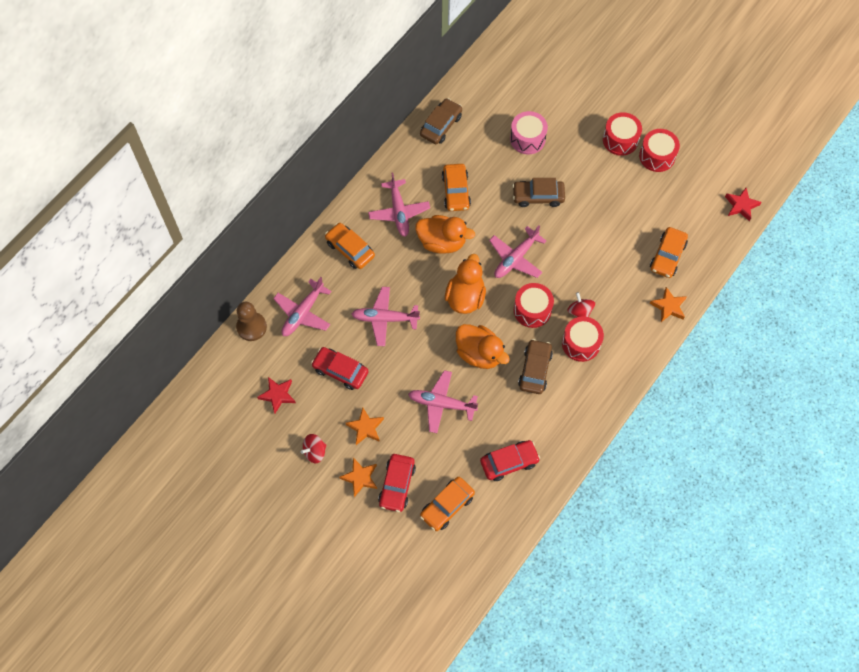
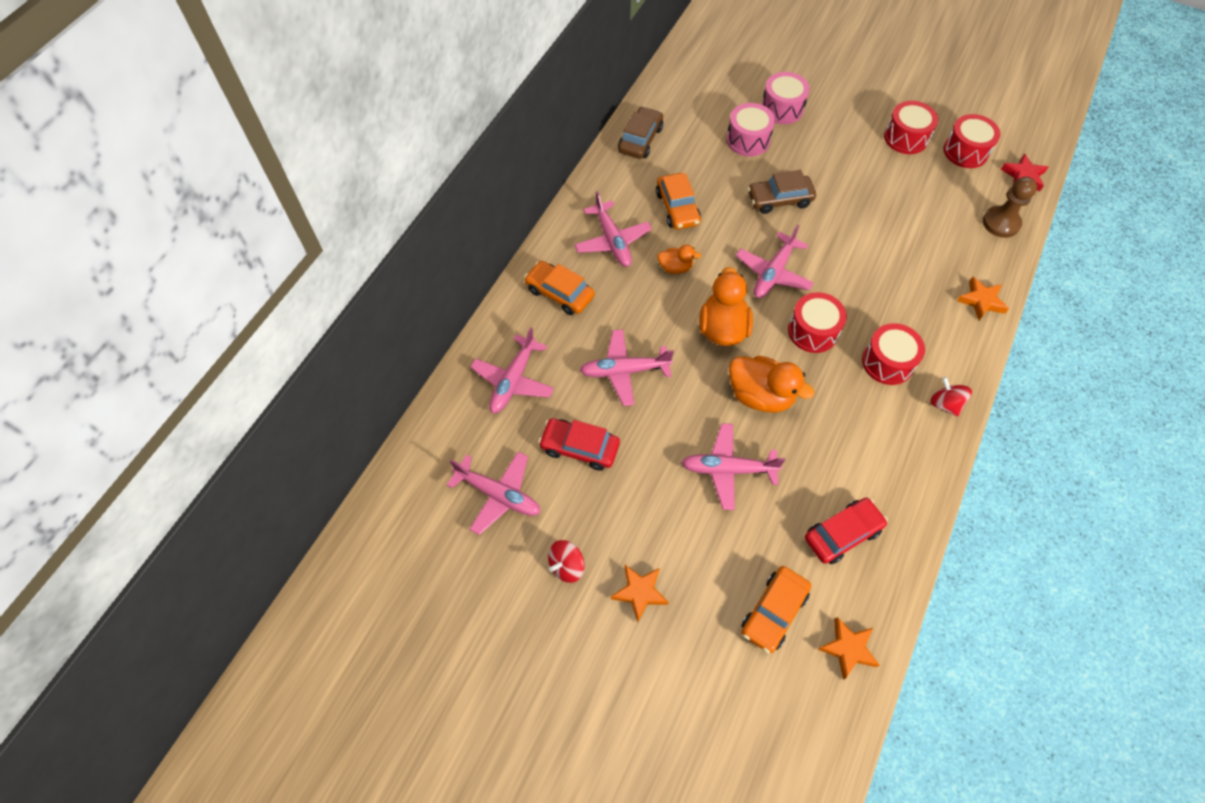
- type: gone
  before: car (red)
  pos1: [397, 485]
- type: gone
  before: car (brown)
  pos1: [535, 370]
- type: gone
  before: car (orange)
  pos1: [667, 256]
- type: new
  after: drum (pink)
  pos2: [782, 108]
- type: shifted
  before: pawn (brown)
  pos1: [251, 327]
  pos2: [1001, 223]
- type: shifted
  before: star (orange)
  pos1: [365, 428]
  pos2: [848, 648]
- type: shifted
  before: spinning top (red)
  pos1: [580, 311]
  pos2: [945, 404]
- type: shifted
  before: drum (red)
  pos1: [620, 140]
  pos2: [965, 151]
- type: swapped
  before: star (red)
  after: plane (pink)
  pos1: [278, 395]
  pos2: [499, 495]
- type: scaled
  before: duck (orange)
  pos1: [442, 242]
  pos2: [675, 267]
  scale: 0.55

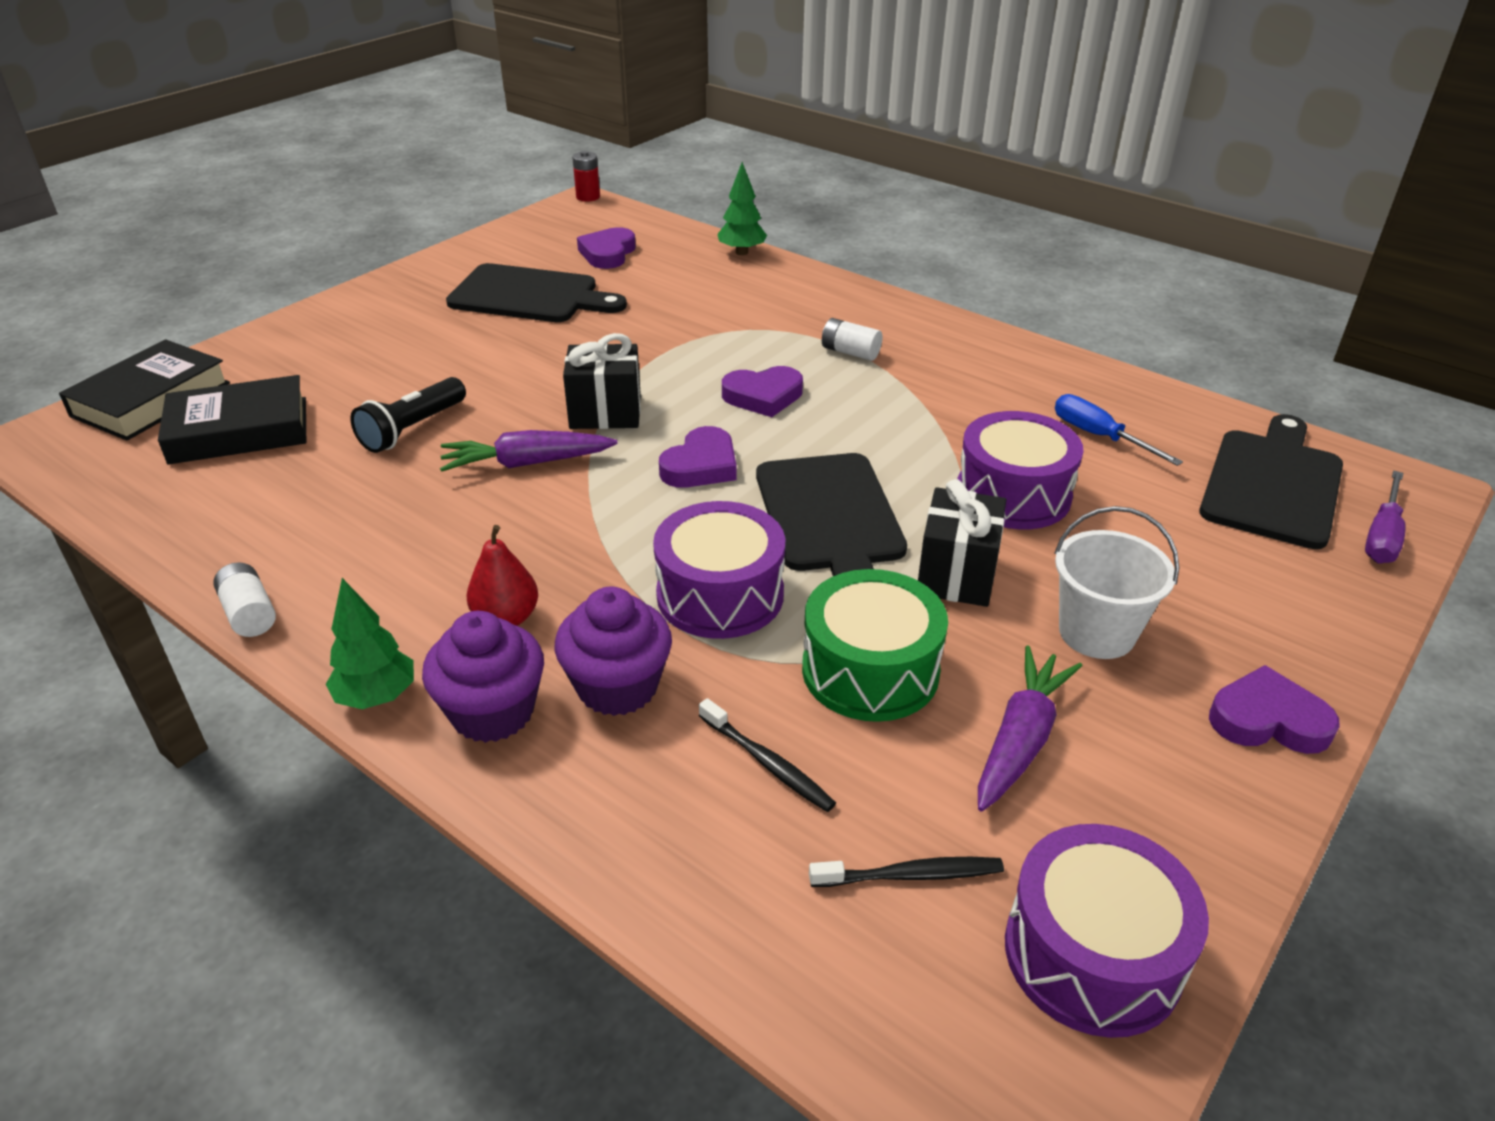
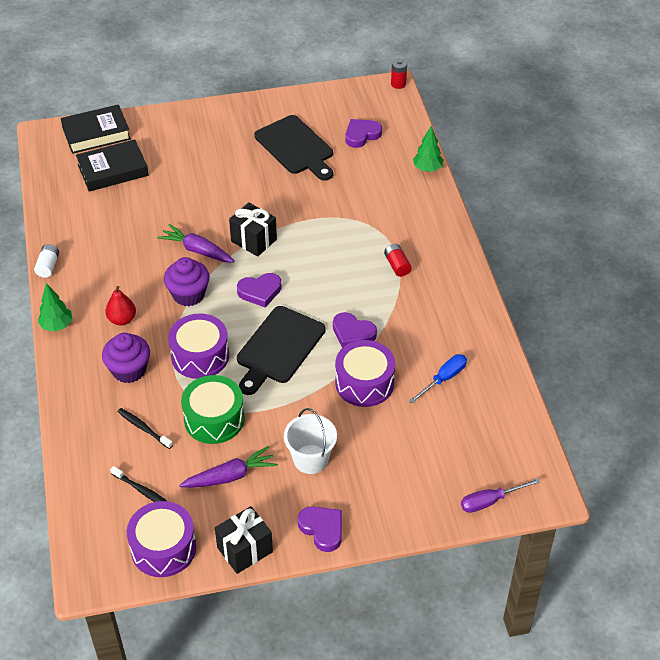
- type: gone
  before: flashlight (black)
  pos1: [412, 429]
- type: gone
  before: cutting board (black)
  pos1: [1272, 484]
- type: shifted
  before: cupcake (purple)
  pos1: [492, 712]
  pos2: [188, 294]
- type: shifted
  before: heart (purple)
  pos1: [763, 396]
  pos2: [353, 333]
- type: shifted
  before: gift (black)
  pos1: [956, 575]
  pos2: [245, 550]
- type: repainted
  before: battery (white)
  after: battery (red)
  pos1: [850, 352]
  pos2: [397, 265]
- type: rotated
  before: book (black)
  pos1: [239, 430]
  pos2: [113, 170]
  turn: -45
- type: rotated
  before: toothbrush (black)
  pos1: [767, 763]
  pos2: [143, 428]
  turn: 135
- type: rotated
  before: screwdriver (blue)
  pos1: [1099, 436]
  pos2: [443, 379]
  turn: 45

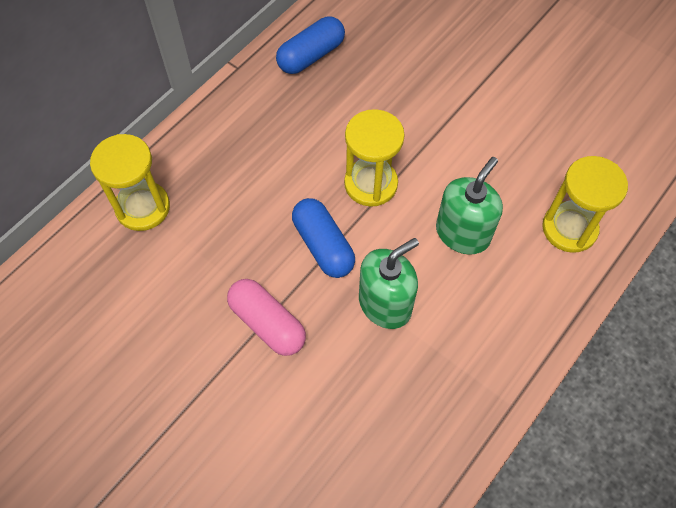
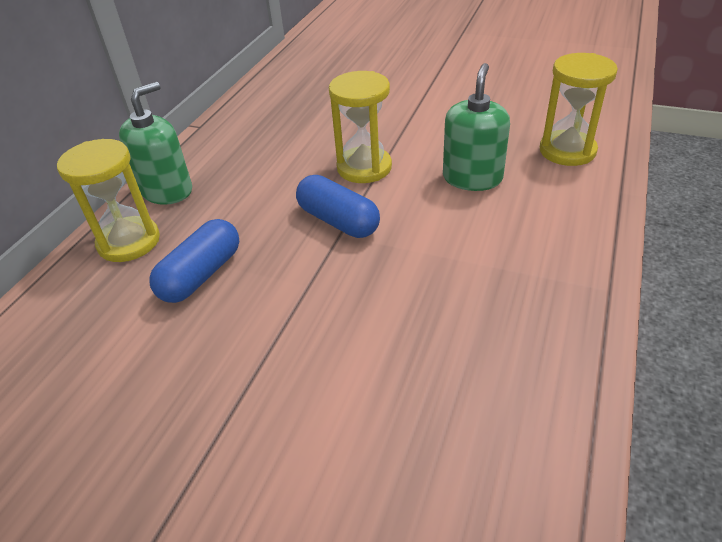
- type: gone
  before: capsule (pink)
  pos1: [267, 323]
- type: shifted
  before: capsule (blue)
  pos1: [311, 55]
  pos2: [201, 275]
- type: shifted
  before: soap dispenser (green)
  pos1: [385, 304]
  pos2: [167, 191]

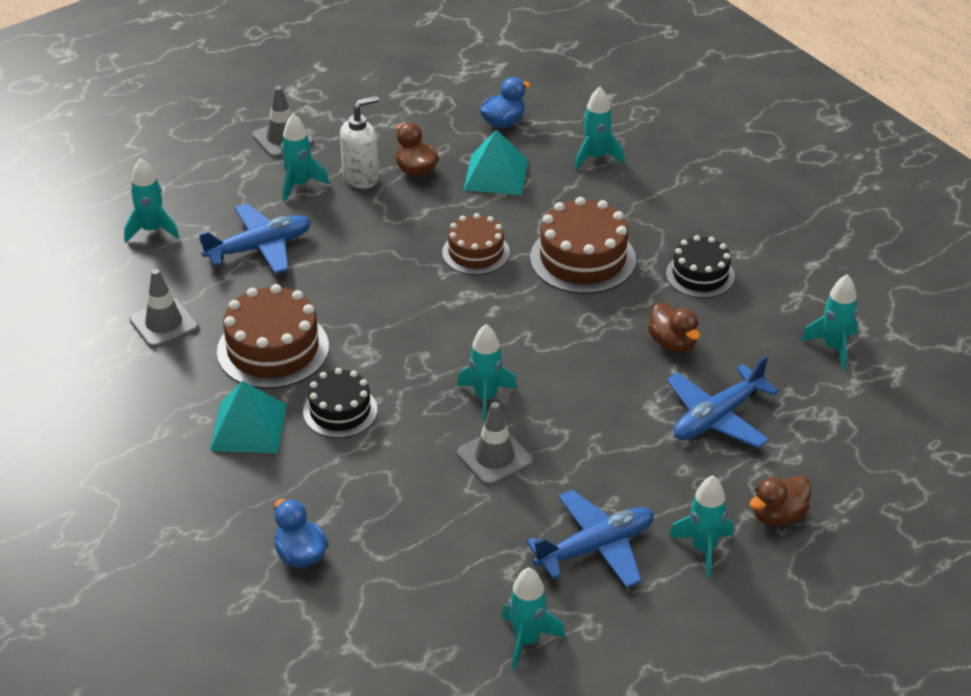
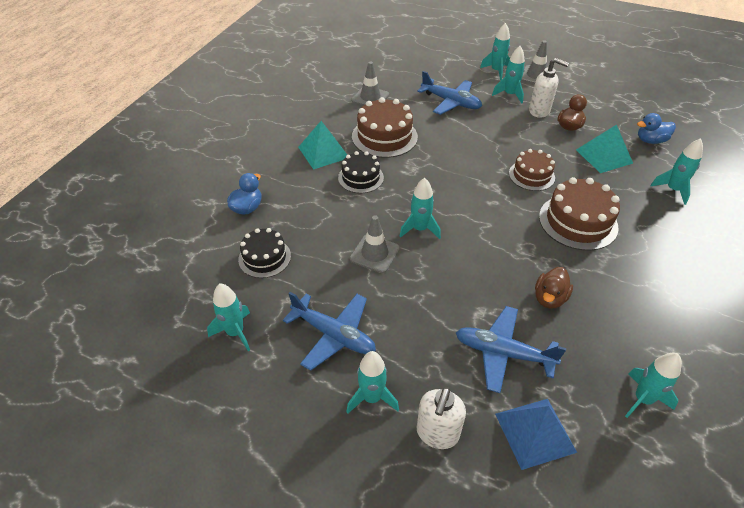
- type: new
  after: pyramid (blue)
  pos2: [535, 432]
- type: shifted
  before: rocket (turquoise)
  pos1: [152, 230]
  pos2: [496, 71]
- type: shifted
  before: cake (black)
  pos1: [700, 275]
  pos2: [264, 257]
- type: swapped
  before: duck (brown)
  after: soap dispenser (white)
  pos1: [778, 515]
  pos2: [437, 434]
- type: rotated
  before: duck (blue)
  pos1: [503, 122]
  pos2: [650, 140]
  turn: 150

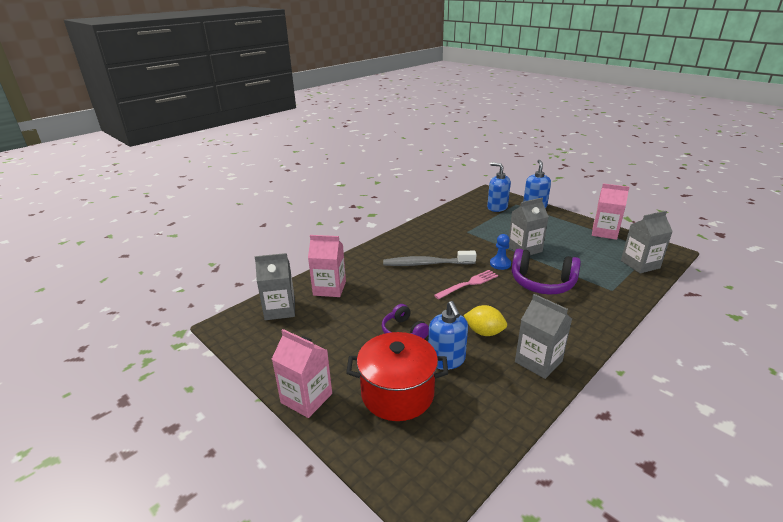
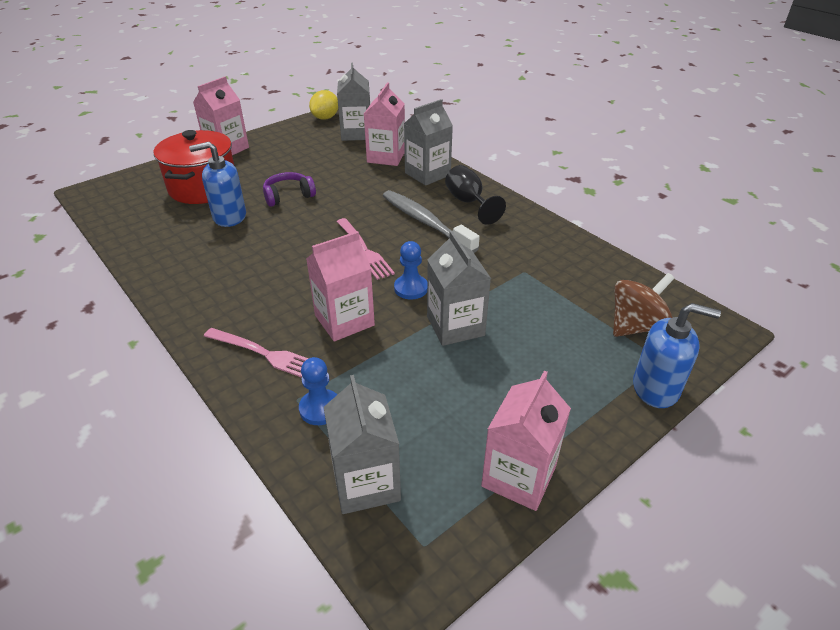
- type: new
  after: fork (pink)
  pos2: [266, 354]
- type: new
  after: pawn (blue)
  pos2: [320, 408]
- type: new
  after: goblet (black)
  pos2: [468, 202]
- type: shifted
  before: lemon (yellow)
  pos1: [484, 332]
  pos2: [325, 118]
- type: shifted
  before: carton (grey)
  pos1: [538, 361]
  pos2: [427, 174]
- type: swapped
  before: soap dispenser (blue)
  after: spinning top (brown)
  pos1: [497, 207]
  pos2: [636, 326]
- type: swapped
  before: headphones (purple)
  after: carton (pink)
  pos1: [542, 283]
  pos2: [344, 320]
- type: rotated
  before: toothbrush (grey)
  pos1: [426, 264]
  pos2: [425, 222]
  turn: -45

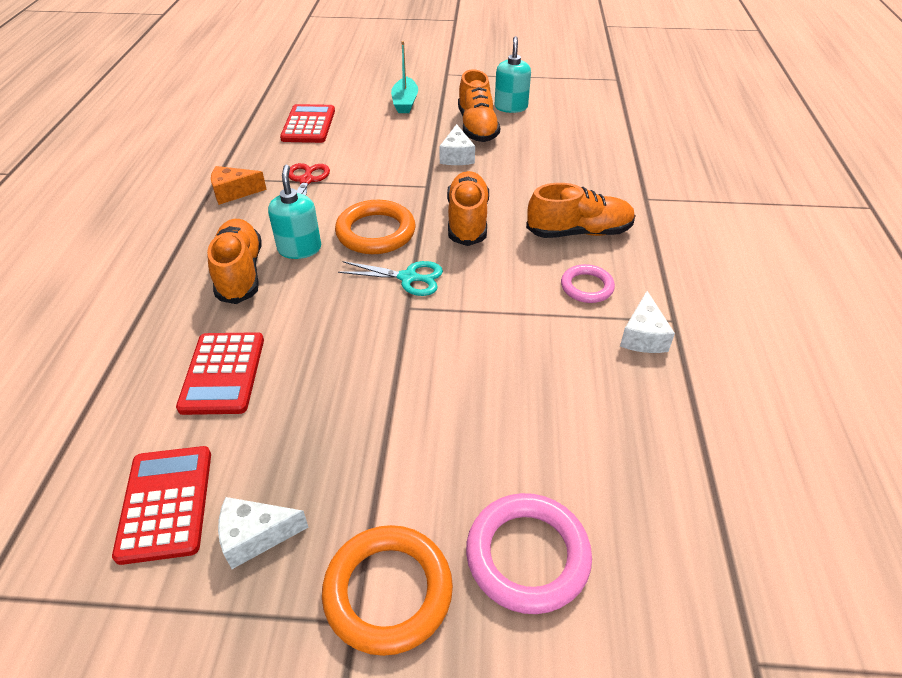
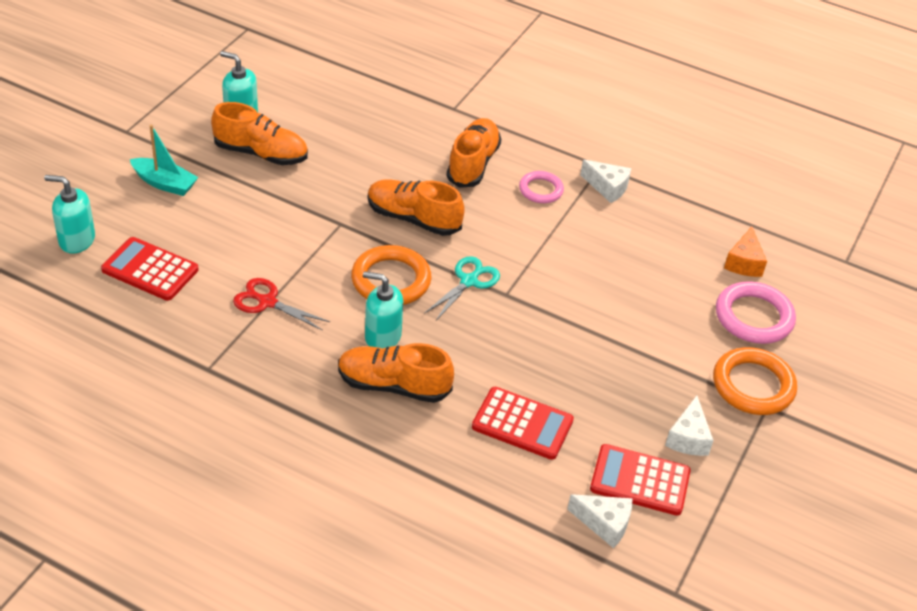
- type: new
  after: soap dispenser (turquoise)
  pos2: [76, 240]
- type: shifted
  before: cheese (orange)
  pos1: [234, 192]
  pos2: [744, 262]
- type: shifted
  before: cheese (white)
  pos1: [456, 156]
  pos2: [604, 524]

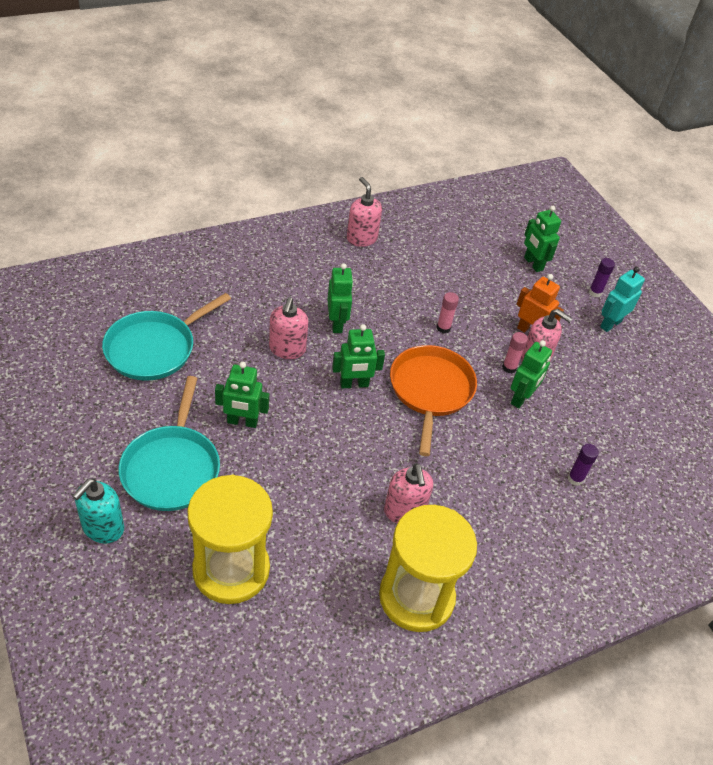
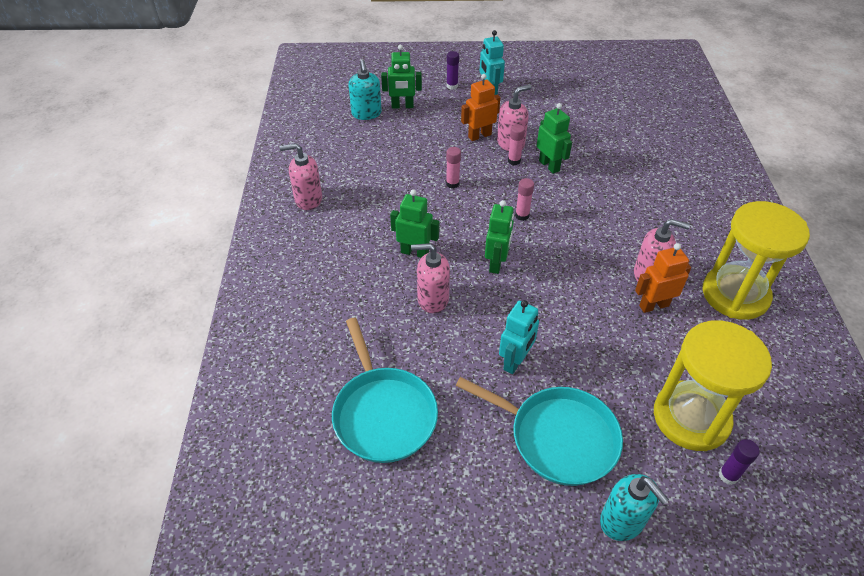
- type: new
  after: soap dispenser (turquoise)
  pos2: [366, 114]
- type: new
  after: robot (orange)
  pos2: [653, 305]
- type: shifted
  before: glue stick (purple)
  pos1: [575, 479]
  pos2: [728, 475]
- type: swapped
  before: pan (orange)
  after: glue stick (pink)
  pos1: [430, 390]
  pos2: [522, 215]
- type: repainted
  before: robot (green)
  after: robot (turquoise)
  pos1: [242, 422]
  pos2: [515, 361]
- type: rotated
  before: soap dispenser (pink)
  pos1: [287, 349]
  pos2: [432, 299]
  turn: 150

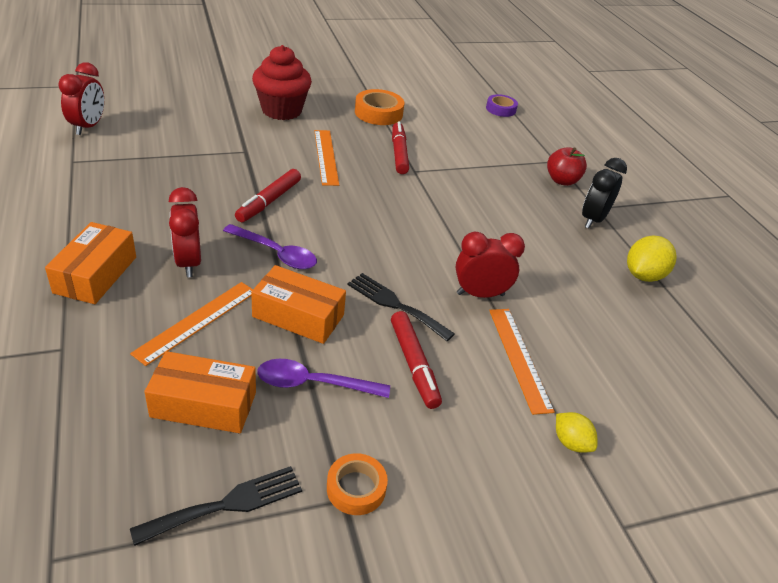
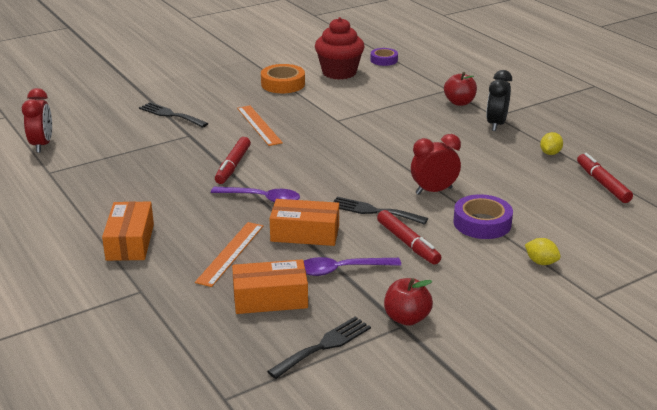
- type: gone
  before: clock (red)
  pos1: [189, 263]
- type: new
  after: fork (black)
  pos2: [170, 115]
- type: shifted
  before: cupcake (red)
  pos1: [281, 110]
  pos2: [339, 72]
- type: shifted
  before: marker (red)
  pos1: [399, 153]
  pos2: [602, 183]
- type: swapped
  before: tape (orange)
  after: apple (red)
  pos1: [356, 488]
  pos2: [406, 318]
- type: swapped
  before: ruler (orange)
  after: tape (purple)
  pos1: [519, 358]
  pos2: [482, 223]
- type: scaled
  before: lemon (yellow)
  pos1: [643, 275]
  pos2: [550, 153]
  scale: 0.61

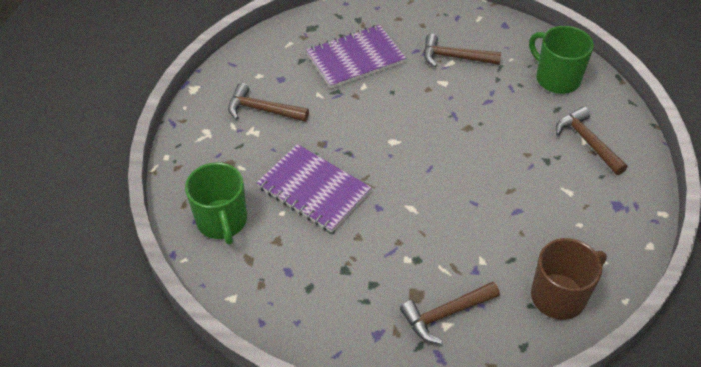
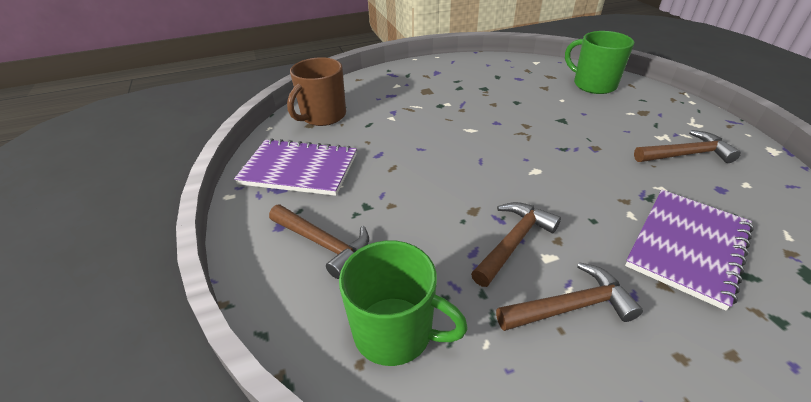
- type: shifted
  before: notebook (purple)
  pos1: [314, 189]
  pos2: [299, 169]
- type: shifted
  before: hammer (brown)
  pos1: [445, 314]
  pos2: [513, 242]

